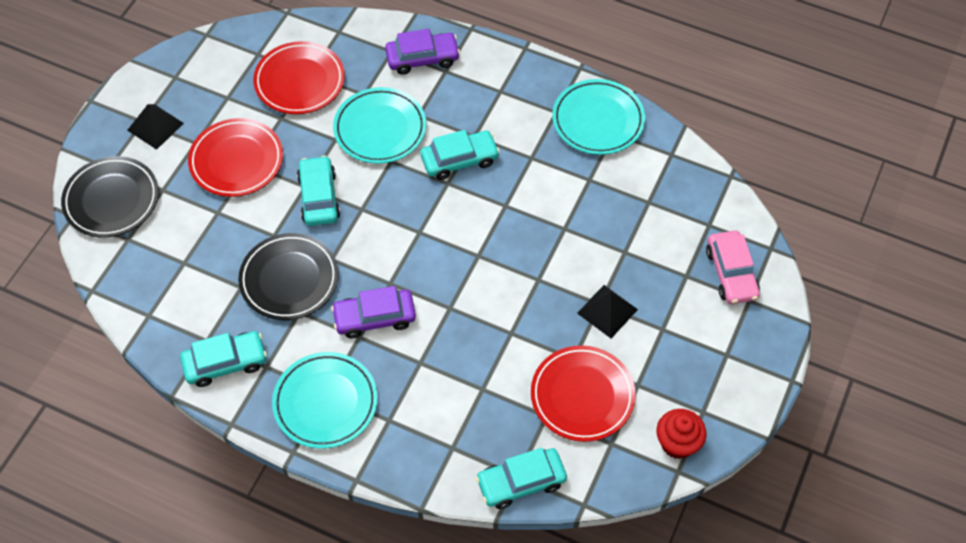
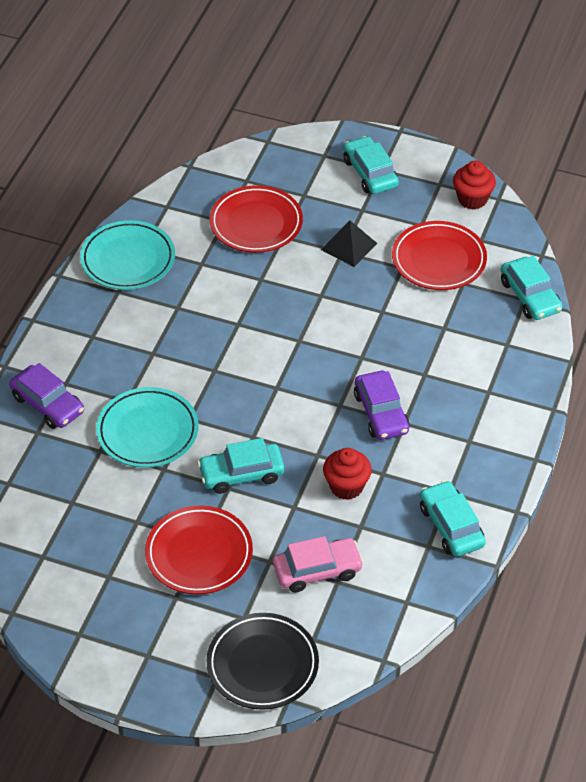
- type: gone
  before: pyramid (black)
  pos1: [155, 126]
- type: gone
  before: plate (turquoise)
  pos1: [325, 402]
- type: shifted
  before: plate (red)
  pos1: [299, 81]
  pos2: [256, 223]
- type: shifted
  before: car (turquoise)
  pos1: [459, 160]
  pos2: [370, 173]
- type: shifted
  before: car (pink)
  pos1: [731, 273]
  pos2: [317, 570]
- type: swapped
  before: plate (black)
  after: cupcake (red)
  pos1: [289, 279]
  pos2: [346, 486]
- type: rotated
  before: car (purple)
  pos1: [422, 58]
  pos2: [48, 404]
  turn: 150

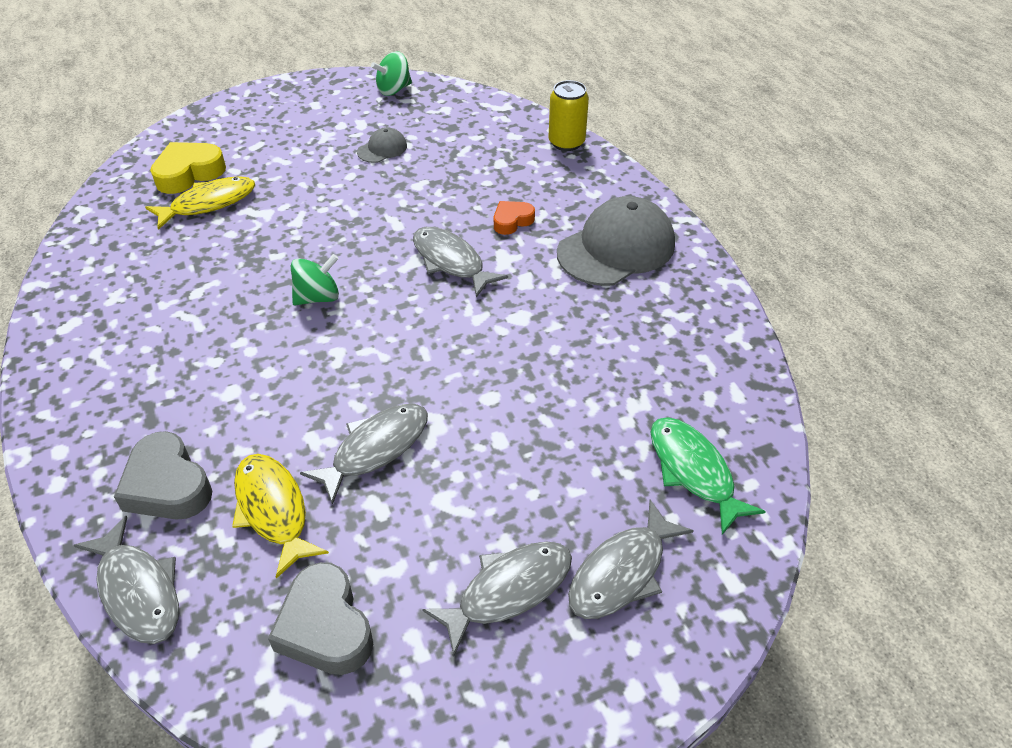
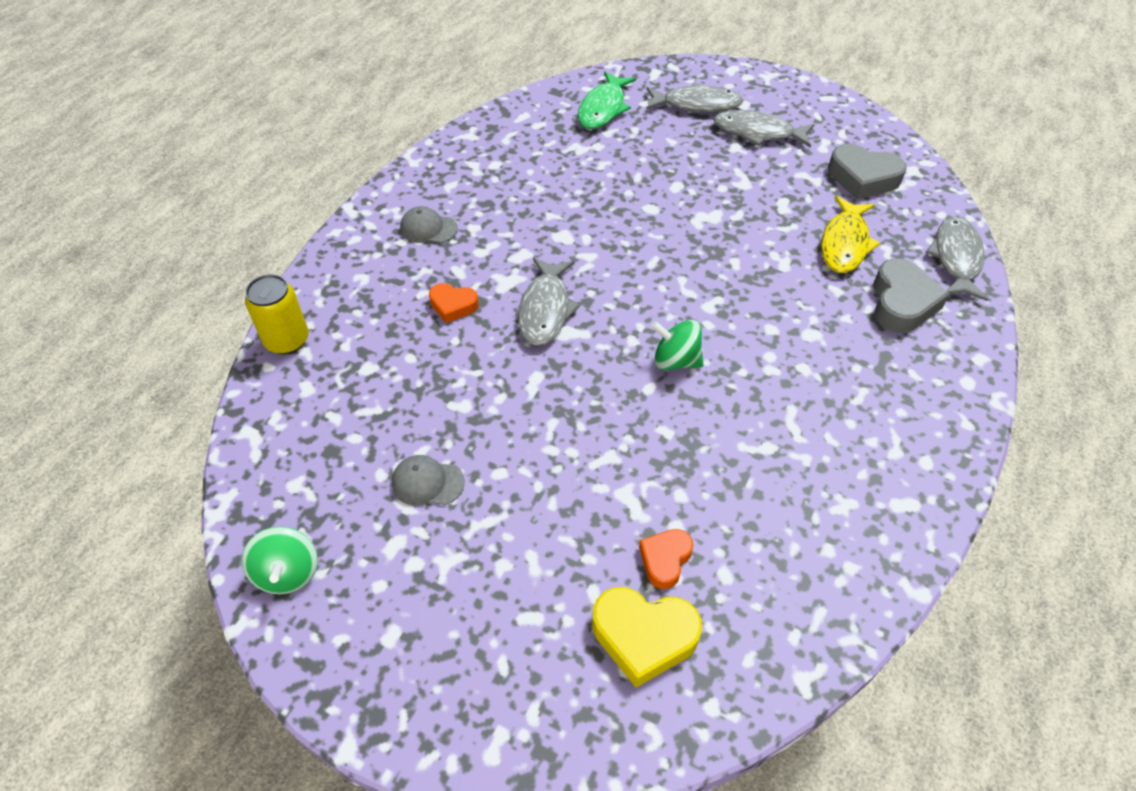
- type: gone
  before: fish (grey)
  pos1: [375, 449]
- type: swapped
  before: fish (yellow)
  after: heart (orange)
  pos1: [208, 203]
  pos2: [665, 560]
- type: rotated
  before: heart (grey)
  pos1: [325, 627]
  pos2: [863, 178]
  turn: 90
- type: rotated
  before: spinning top (green)
  pos1: [394, 90]
  pos2: [287, 573]
  turn: 60
- type: scaled
  before: cap (grey)
  pos1: [616, 248]
  pos2: [428, 228]
  scale: 0.47

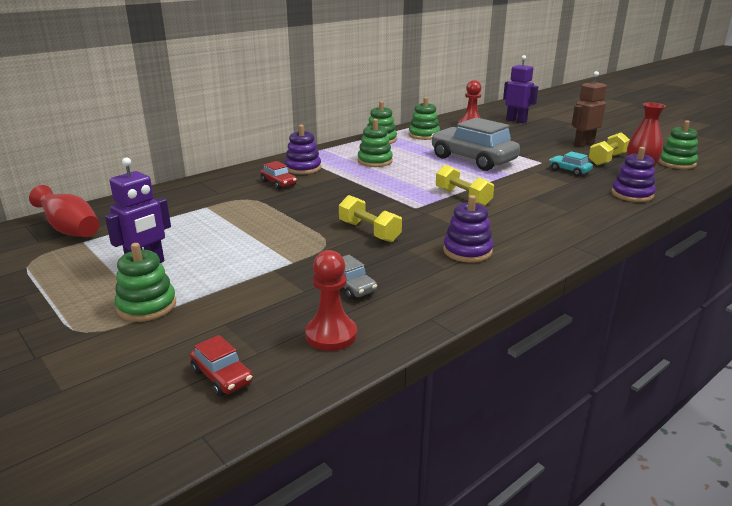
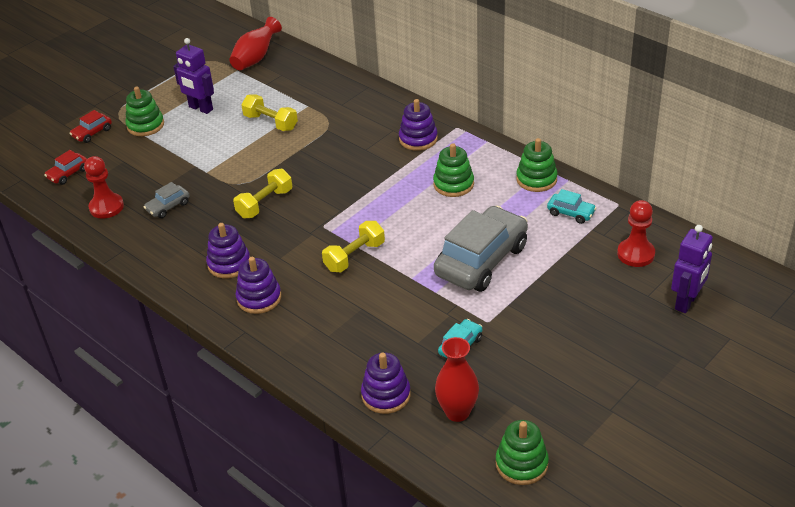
- type: gone
  before: robot (brown)
  pos1: [583, 144]
- type: new
  after: stacking toy (purple)
  pos2: [259, 298]
- type: shifted
  before: car (red)
  pos1: [278, 183]
  pos2: [92, 133]
- type: shifted
  before: dumbbell (yellow)
  pos1: [607, 159]
  pos2: [271, 122]
- type: swapped
  before: stacking toy (green)
  after: car (turquoise)
  pos1: [424, 135]
  pos2: [571, 213]

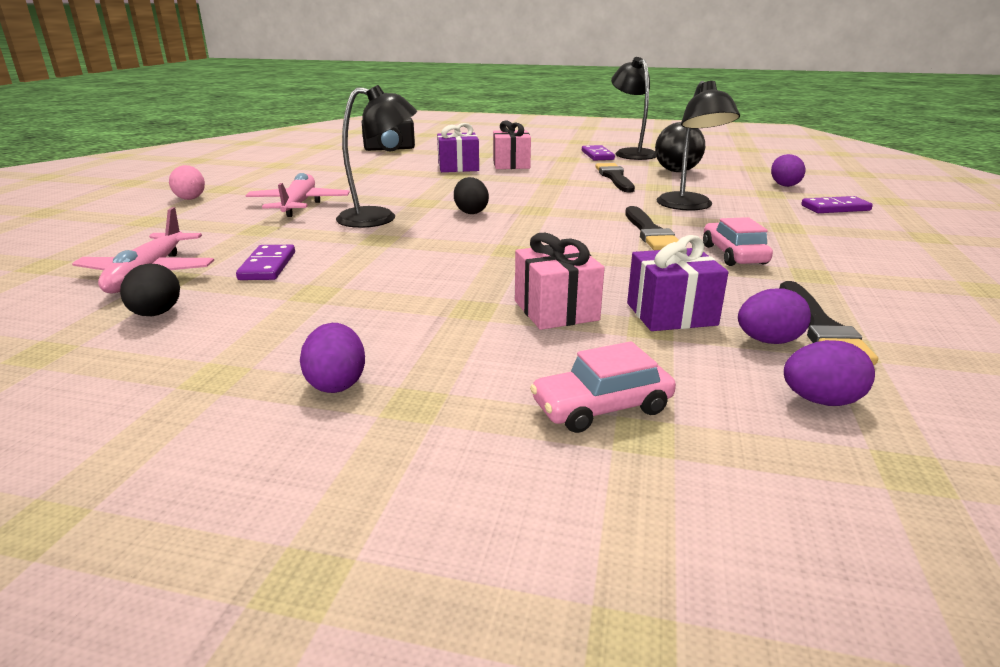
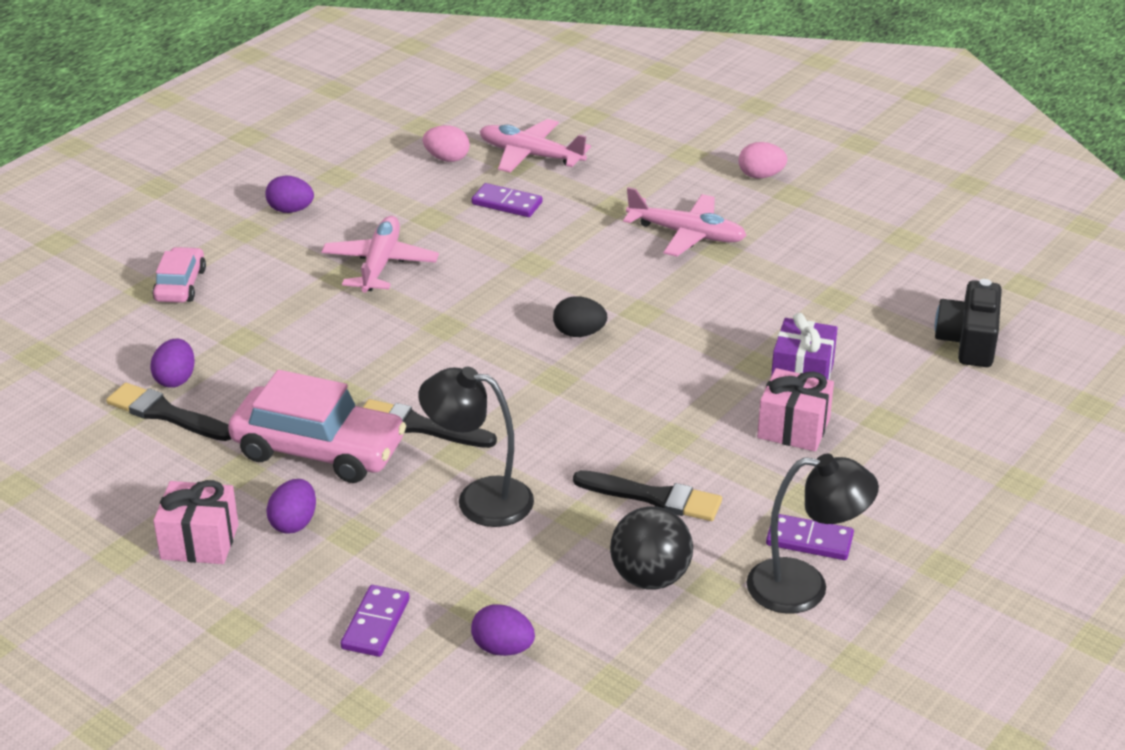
- type: gone
  before: lamp (black)
  pos1: [379, 218]
- type: gone
  before: gift (purple)
  pos1: [671, 314]
- type: new
  after: plane (pink)
  pos2: [380, 264]
- type: shifted
  before: gift (pink)
  pos1: [556, 310]
  pos2: [199, 542]
- type: shifted
  before: egg (purple)
  pos1: [820, 401]
  pos2: [294, 523]
- type: repainted
  before: egg (black)
  after: egg (pink)
  pos1: [156, 314]
  pos2: [447, 158]
- type: scaled
  before: car (pink)
  pos1: [733, 255]
  pos2: [319, 449]
  scale: 1.82

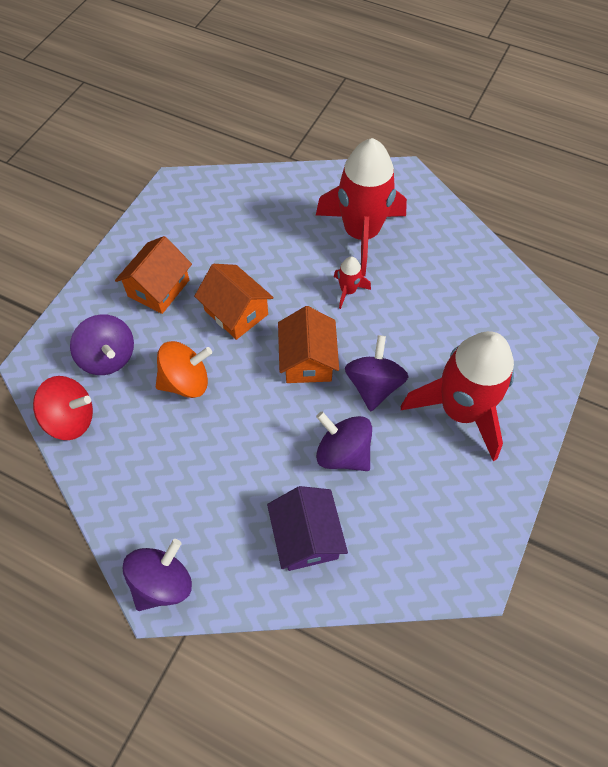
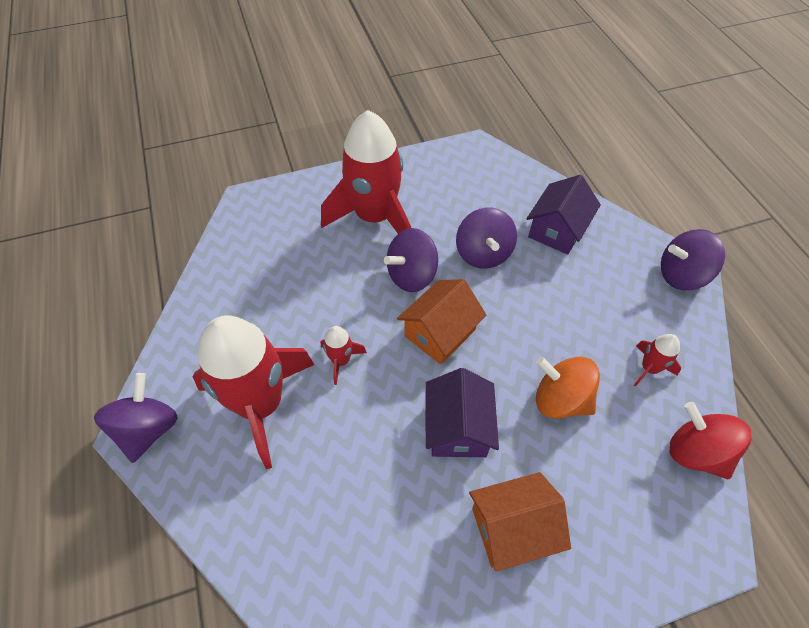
- type: new
  after: rocket (red)
  pos2: [649, 368]
- type: shifted
  before: spinning top (purple)
  pos1: [108, 357]
  pos2: [148, 429]
- type: repainted
  before: house (orange)
  after: house (purple)
  pos1: [236, 312]
  pos2: [458, 427]

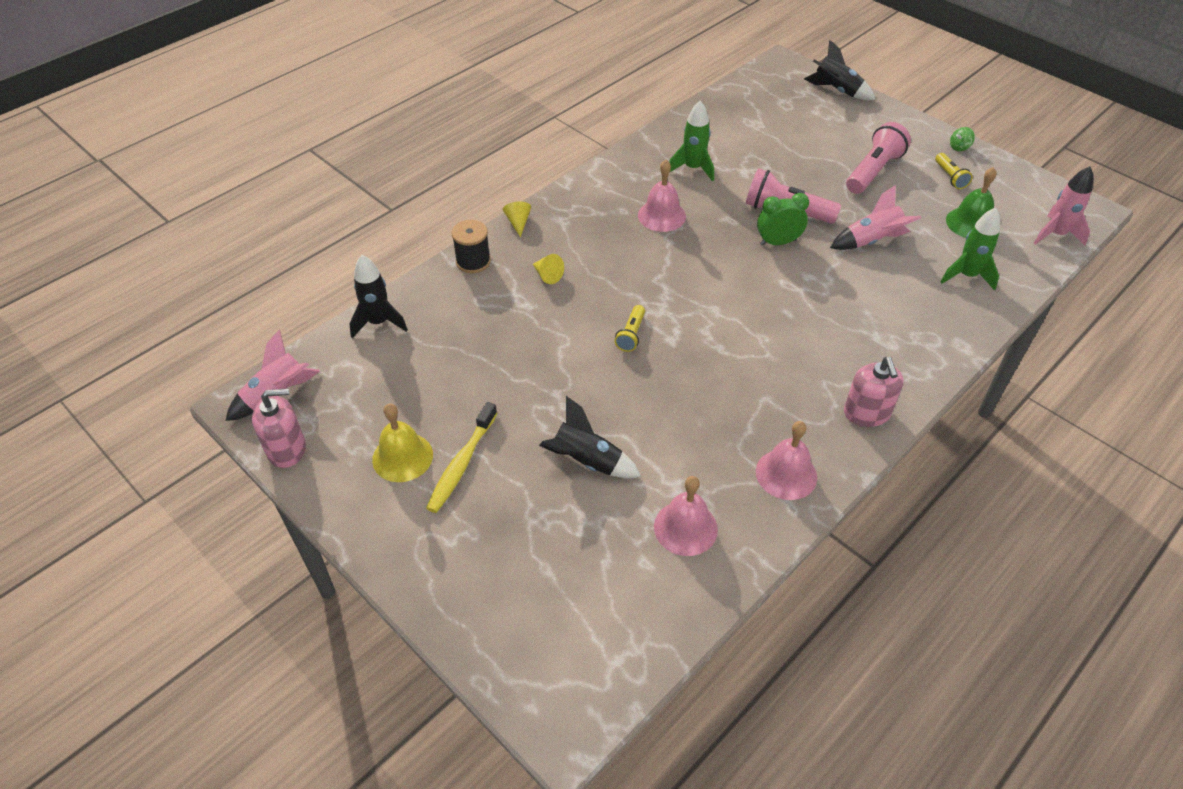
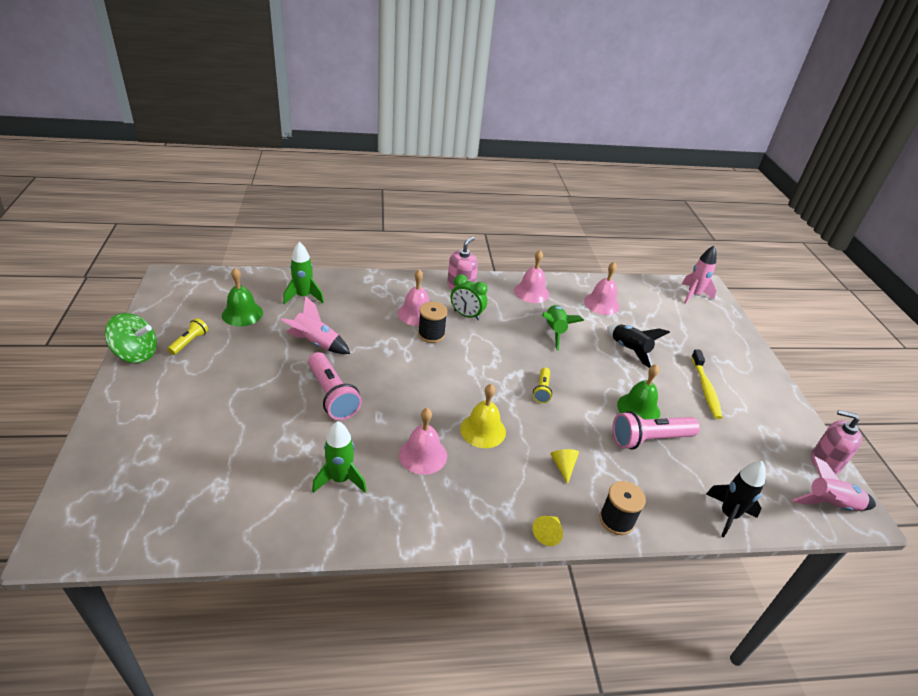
- type: gone
  before: rocket (black)
  pos1: [836, 90]
- type: new
  after: bell (pink)
  pos2: [416, 313]
- type: new
  after: spool (black)
  pos2: [431, 334]
- type: new
  after: rocket (green)
  pos2: [555, 331]
- type: new
  after: bell (green)
  pos2: [638, 409]
- type: shifted
  before: bell (yellow)
  pos1: [402, 457]
  pos2: [483, 430]
- type: shifted
  before: clock (green)
  pos1: [778, 242]
  pos2: [466, 315]
- type: shifted
  before: flashlight (pink)
  pos1: [873, 171]
  pos2: [649, 439]
- type: shifted
  before: rocket (pink)
  pos1: [1056, 234]
  pos2: [693, 295]
- type: rotated
  before: toothbrush (yellow)
  pos1: [461, 464]
  pos2: [705, 389]
  turn: 120
- type: rotated
  before: flashlight (yellow)
  pos1: [631, 335]
  pos2: [542, 390]
  turn: 135
- type: scaled
  before: spinning top (green)
  pos1: [959, 147]
  pos2: [136, 354]
  scale: 2.19

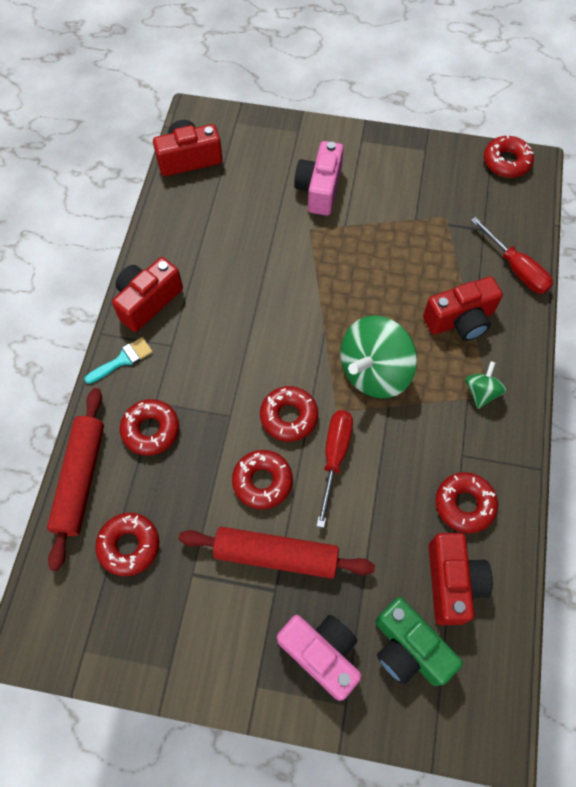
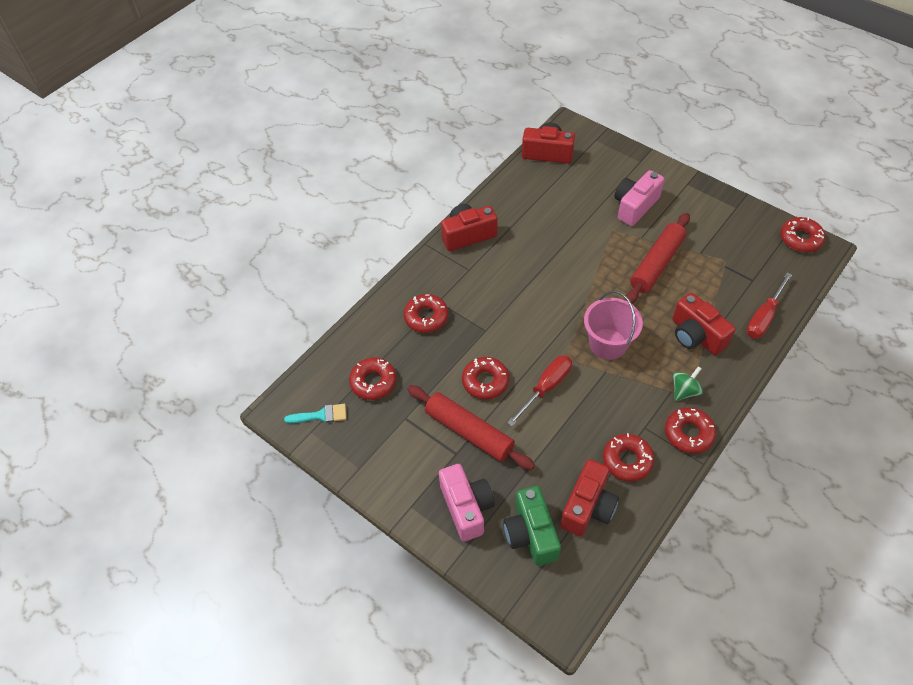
- type: shifted
  before: rolling pin (red)
  pos1: [80, 479]
  pos2: [656, 264]
- type: shifted
  before: brush (turquoise)
  pos1: [123, 360]
  pos2: [321, 415]
- type: shifted
  before: donut (red)
  pos1: [289, 416]
  pos2: [688, 433]
- type: swapped
  before: spinning top (green)
  after: bucket (pink)
  pos1: [374, 371]
  pos2: [608, 344]
- type: rotated
  before: camera (red)
  pos1: [460, 320]
  pos2: [696, 335]
  turn: 45
- type: rotated
  before: screwdriver (red)
  pos1: [516, 268]
  pos2: [764, 317]
  turn: 45

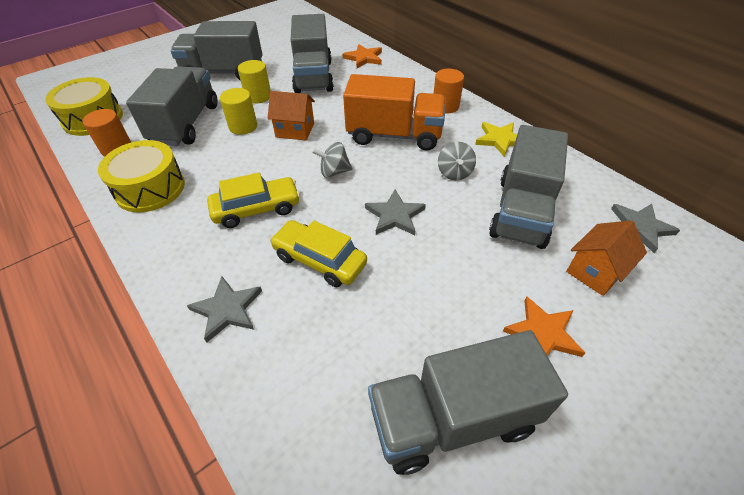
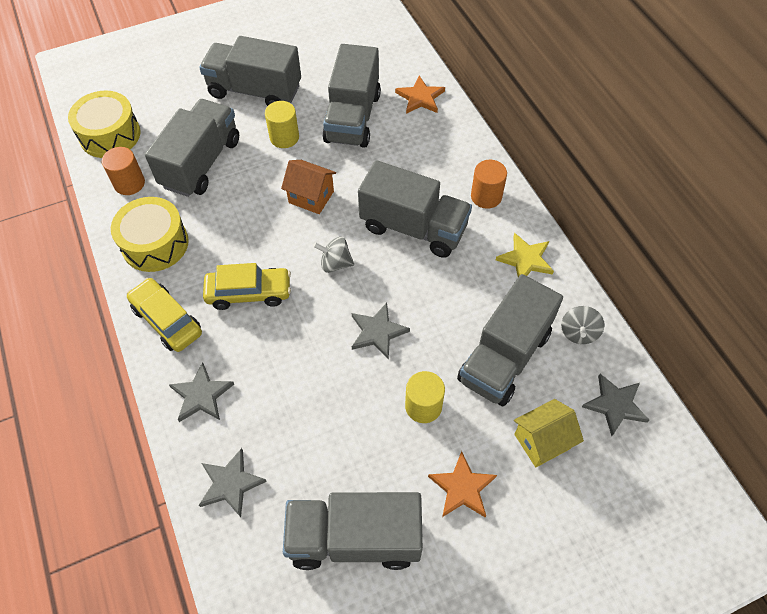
- type: new
  after: star (grey)
  pos2: [230, 483]
- type: shifted
  before: cylinder (yellow)
  pos1: [243, 126]
  pos2: [423, 406]
- type: shifted
  before: car (yellow)
  pos1: [319, 260]
  pos2: [167, 320]
- type: shifted
  before: spinning top (grey)
  pos1: [454, 173]
  pos2: [578, 332]
- type: repainted
  before: truck (orange)
  after: truck (grey)
  pos1: [394, 135]
  pos2: [413, 227]
- type: repainted
  before: house (orange)
  after: house (yellow)
  pos1: [595, 271]
  pos2: [542, 441]

